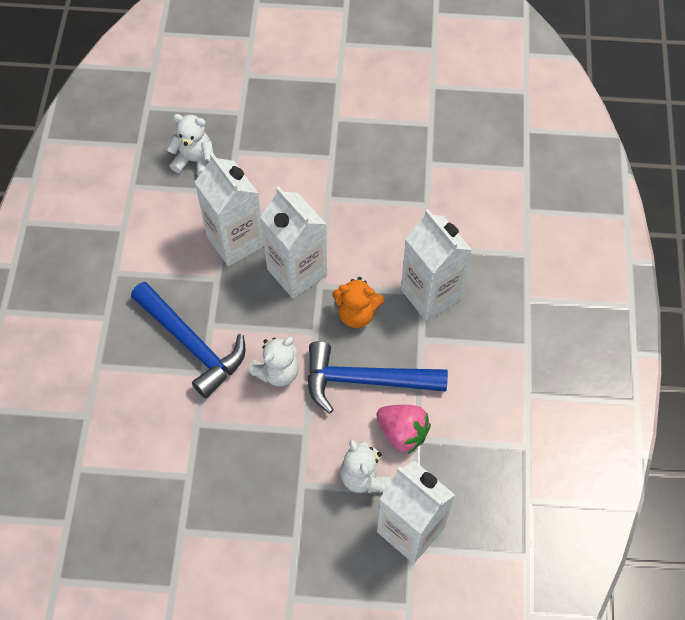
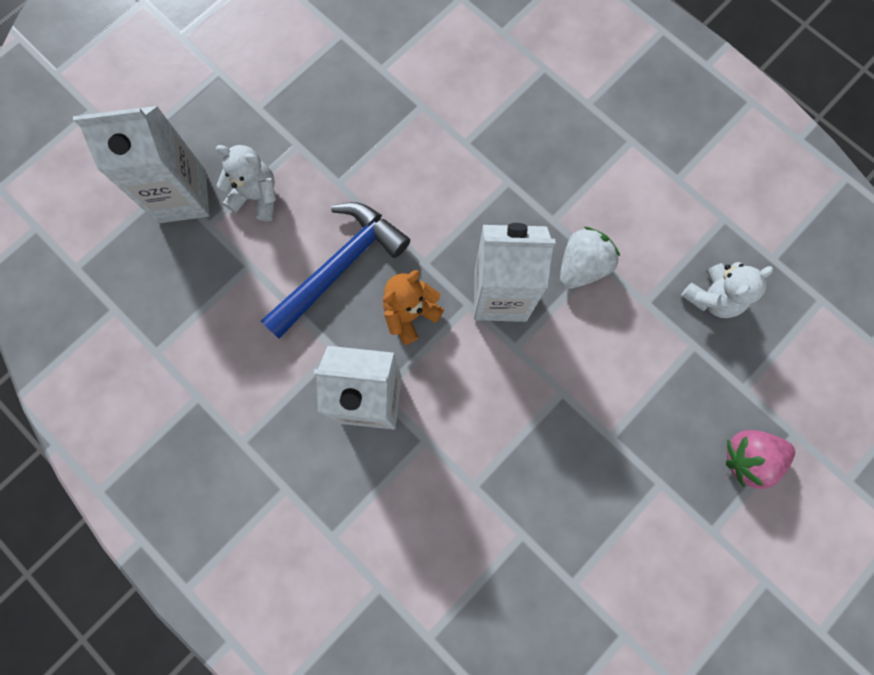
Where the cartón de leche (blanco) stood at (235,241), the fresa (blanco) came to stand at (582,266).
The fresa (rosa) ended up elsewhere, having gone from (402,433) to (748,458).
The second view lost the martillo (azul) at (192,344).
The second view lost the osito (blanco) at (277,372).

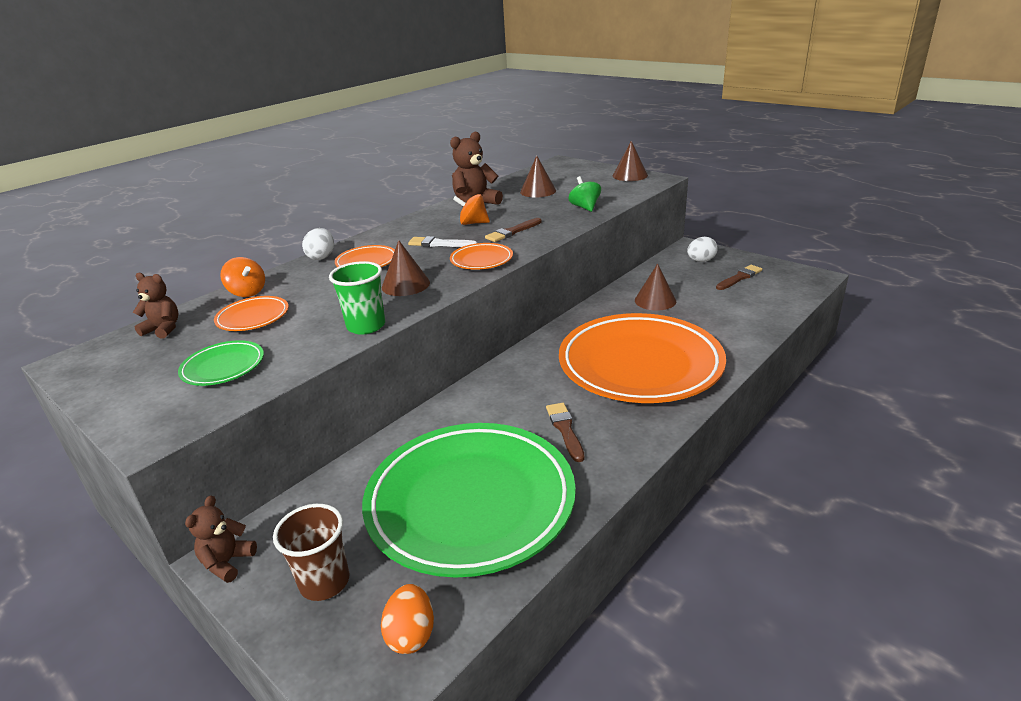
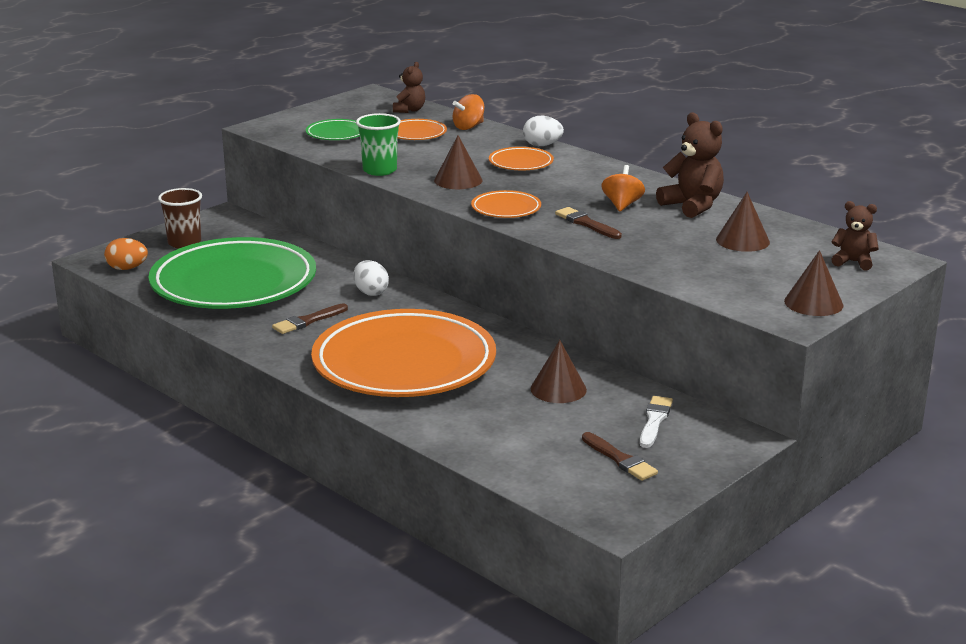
The pincel (marrón) at (565,429) ended up facing another way, 150 degrees clockwise from before.
The huevo (blanco) ended up elsewhere, having gone from (701,261) to (371,292).
The pincel (blanco) ended up elsewhere, having gone from (439,244) to (654,420).
The osito (marrón) ended up elsewhere, having gone from (227,562) to (853,262).
The second view lost the peonza (verde) at (585,207).

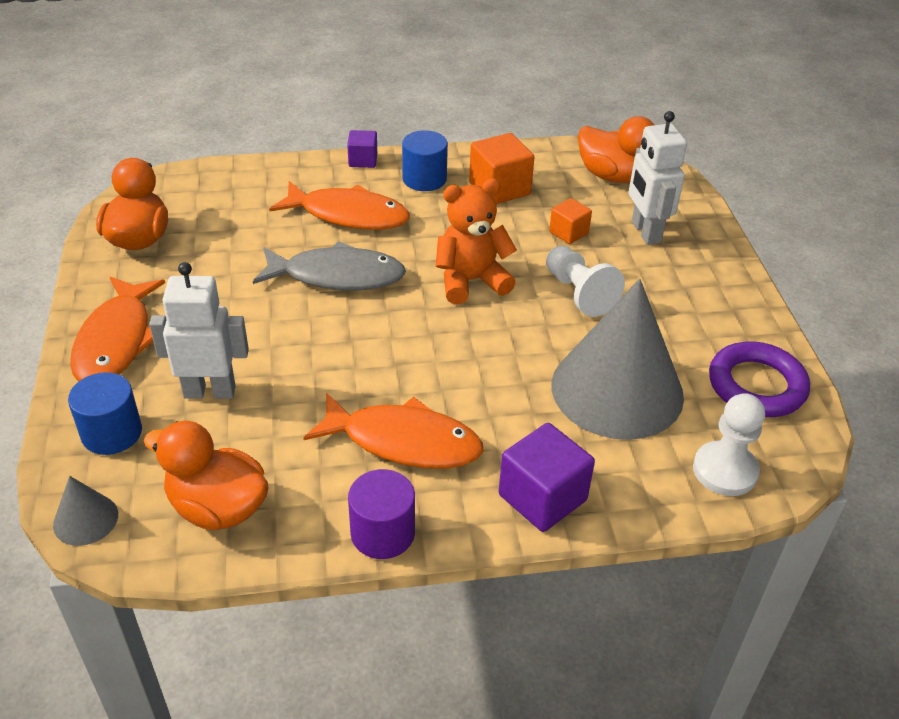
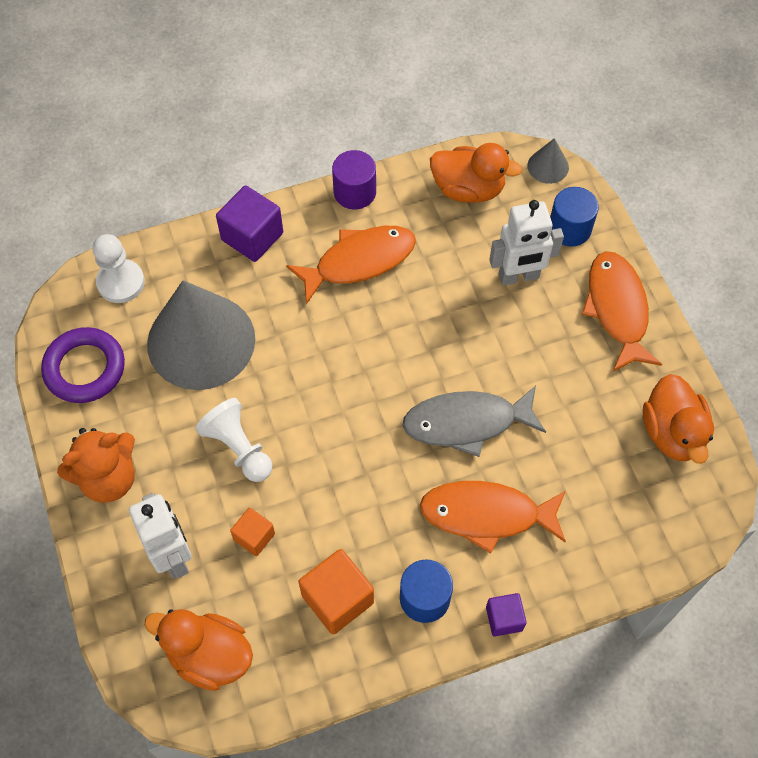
The osito (naranja) ended up elsewhere, having gone from (471,281) to (108,478).
The pez (naranja) at (403,441) ended up facing another way, 150 degrees clockwise from before.

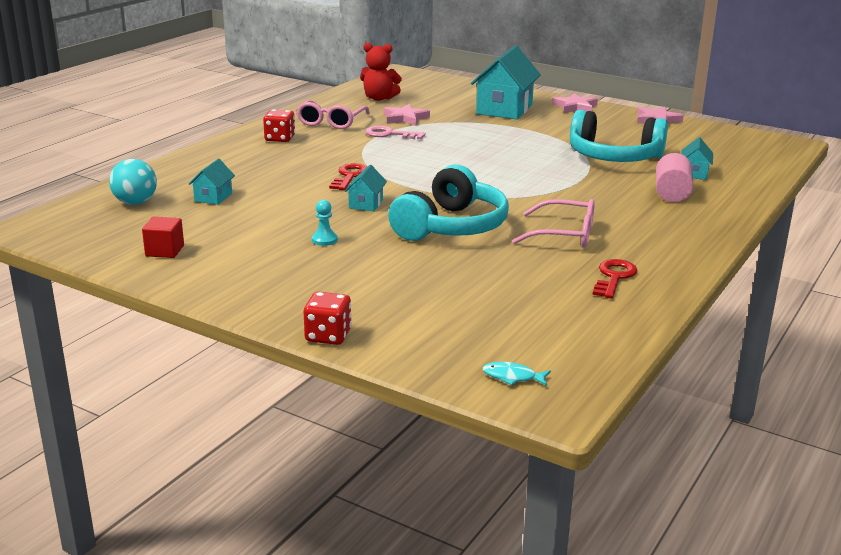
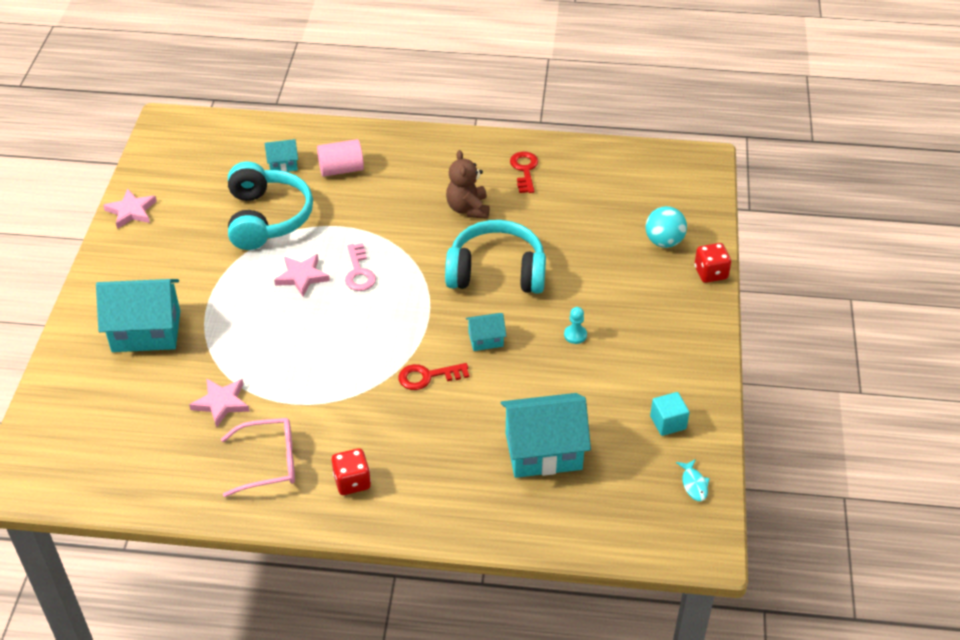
The estrella (rosa) ended up elsewhere, having gone from (575,107) to (302,277).
The llave (rosa) ended up elsewhere, having gone from (390,134) to (359,272).
Where the gafas (rosa) stood at (563,234), the osito (marrón) came to stand at (468,209).
The size of the casa (turquesa) at (213,197) changed by a factor of 2.07.
The llave (rojo) at (614,277) ended up facing another way, 90 degrees clockwise from before.
The pelota (turquesa) ended up elsewhere, having gone from (135,203) to (664,242).
What was the cubo (rojo) at (165,251) turned into the cubo (turquesa) at (668,422).
The pez (turquesa) ended up elsewhere, having gone from (512,377) to (694,484).
The second view lost the osito (rojo) at (379,98).

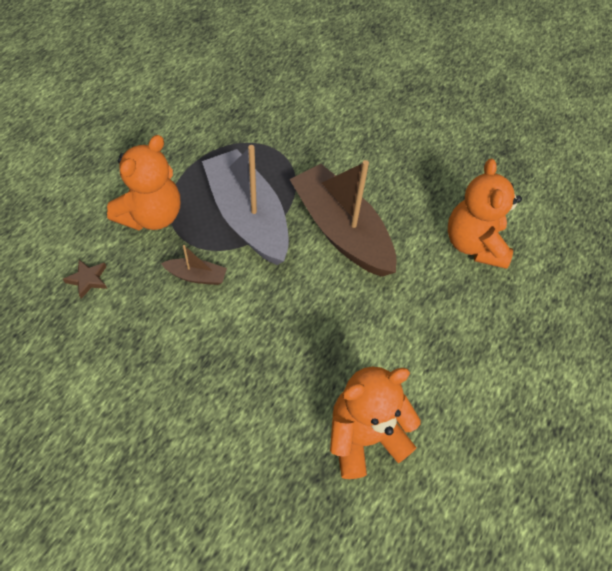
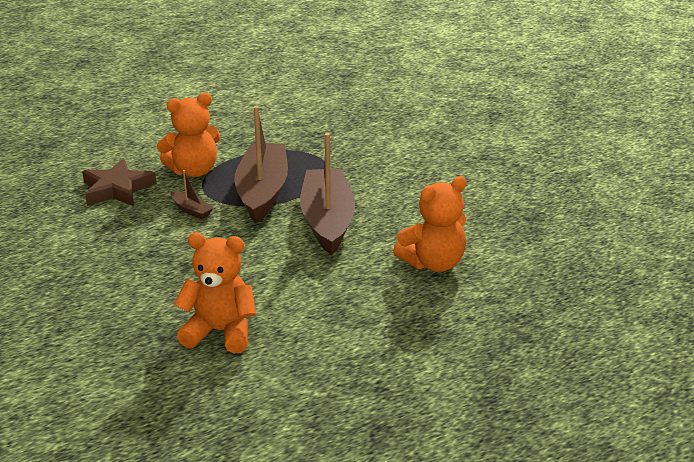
The size of the estrella (marrón) at (88,279) changed by a factor of 2.09.
What was the barco (gris) at (247,217) turned into the barco (marrón) at (262,191).
The osito (naranja) at (474,244) ended up facing another way, 150 degrees counterclockwise from before.

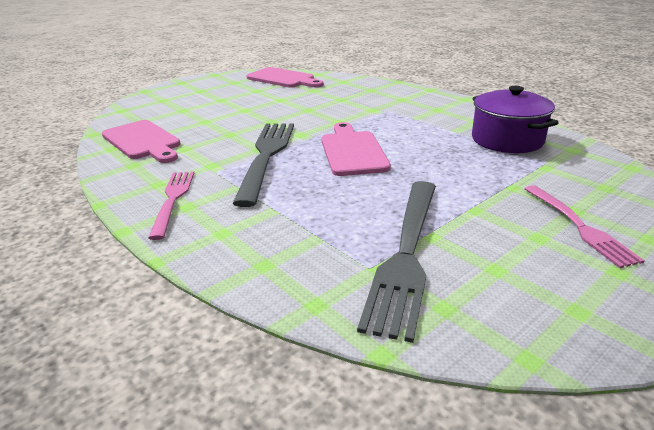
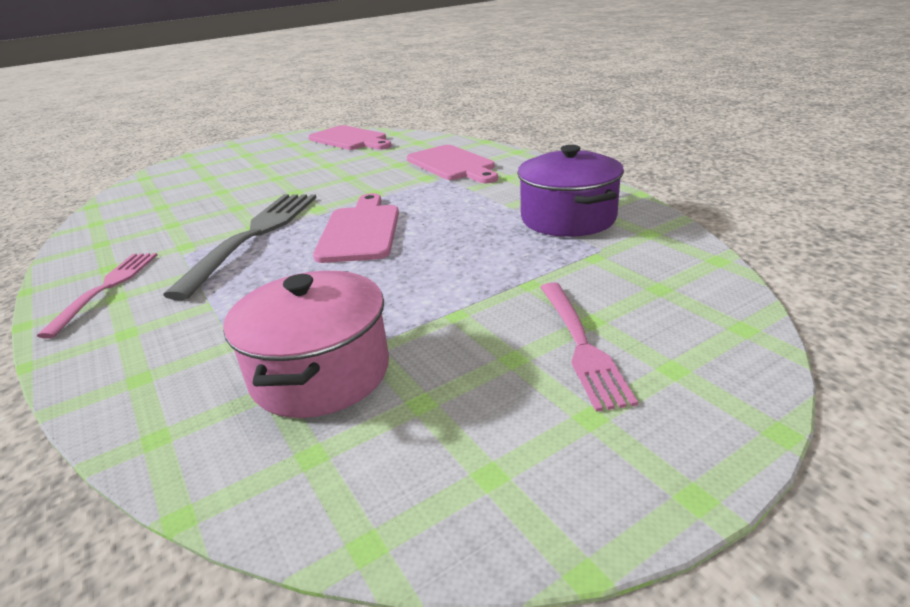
Where the tenedor (gris) stood at (406,254), the olla (rosa) came to stand at (320,373).
The tabla de cortar (rosa) ended up elsewhere, having gone from (142,141) to (452,165).

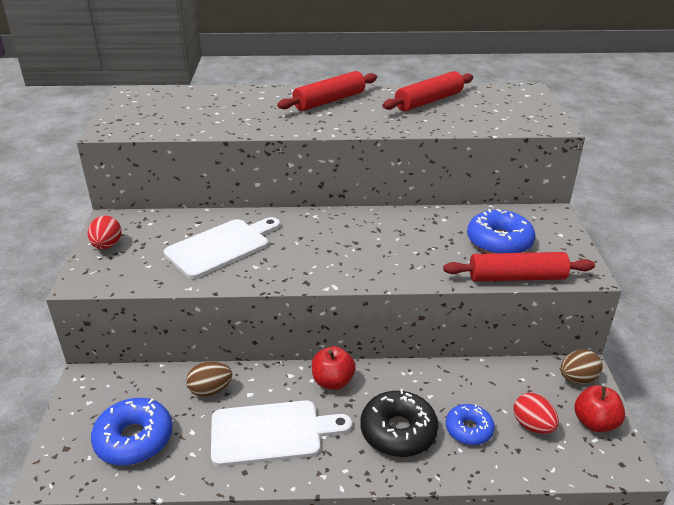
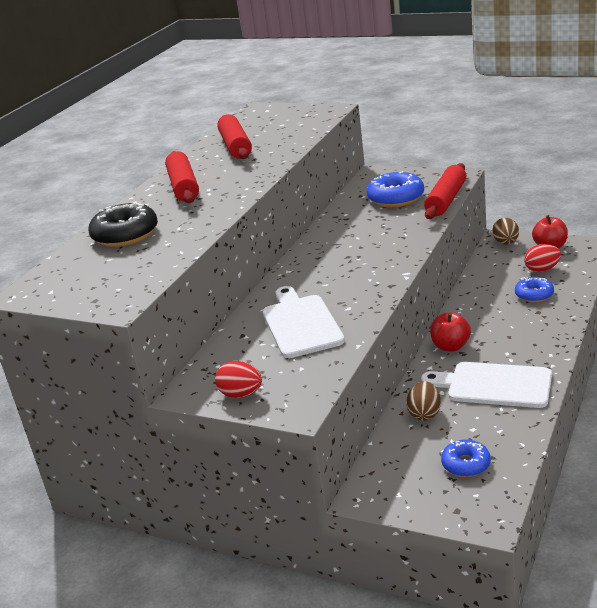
The rosquilla (negro) ended up elsewhere, having gone from (398,431) to (125,235).
The tabla de cortar (blanco) at (271,432) ended up facing another way, 90 degrees counterclockwise from before.
The size of the rosquilla (azul) at (134,439) changed by a factor of 0.62.

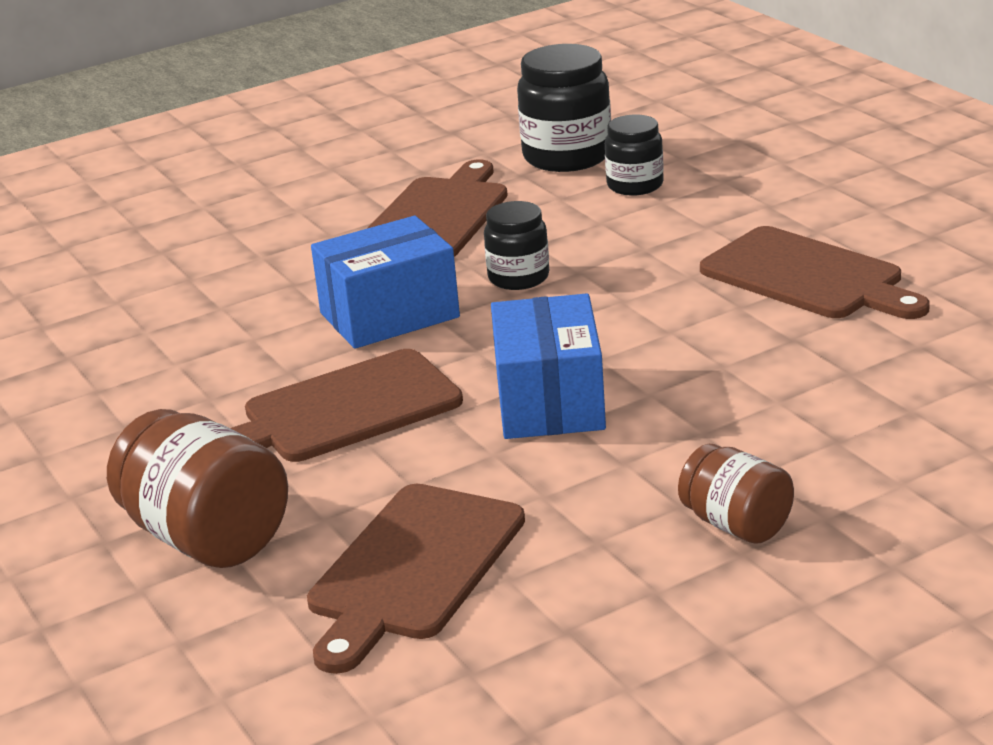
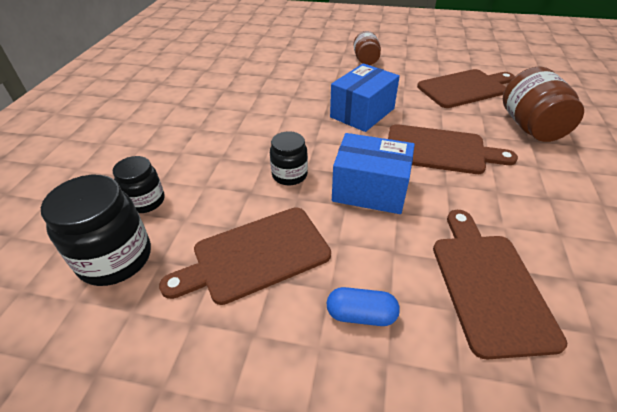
The second view gained the cápsula (azul) at (361,315).
The tabla de cortar (marrón) ended up elsewhere, having gone from (808,277) to (488,285).

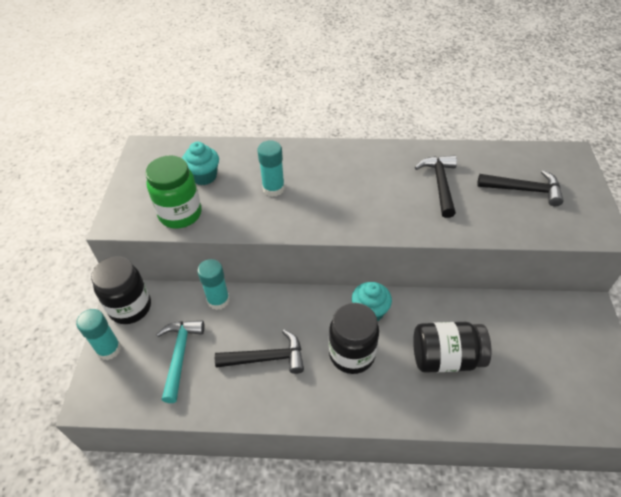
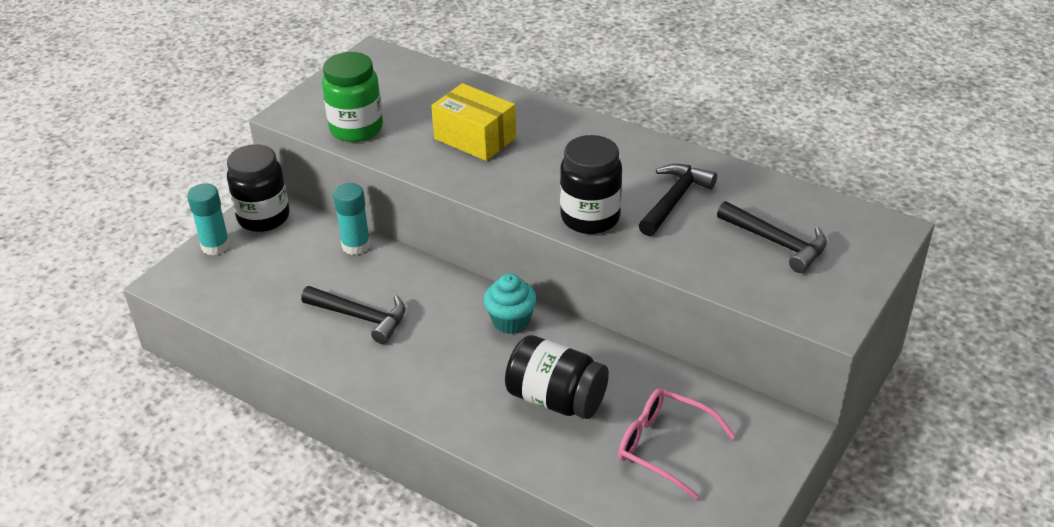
Where the barra de pegamento (turquesa) stood at (273,188), the caja (amarillo) came to stand at (475,138).
The tarro (negro) ended up elsewhere, having gone from (352,354) to (590,218).
The second view gained the gafas (rosa) at (664,446).
The second view lost the martillo (turquesa) at (180,355).
The second view lost the magdalena (turquesa) at (204,176).

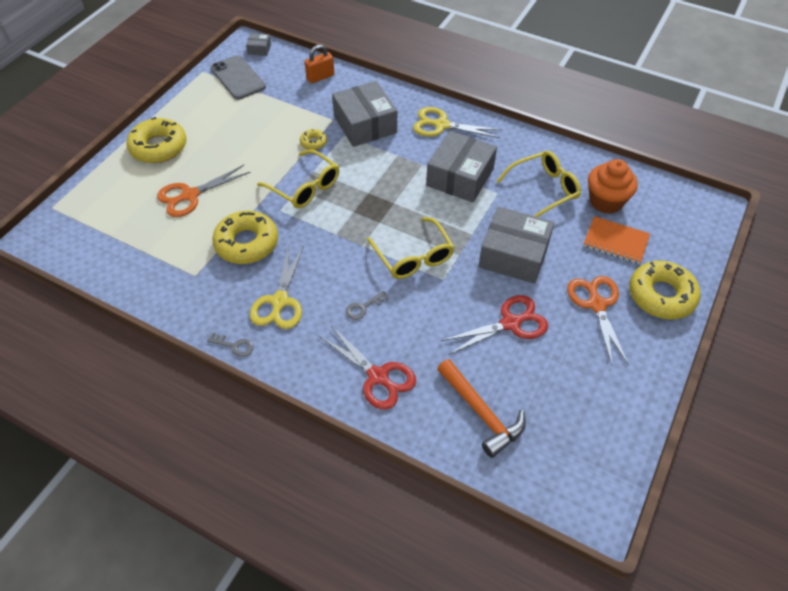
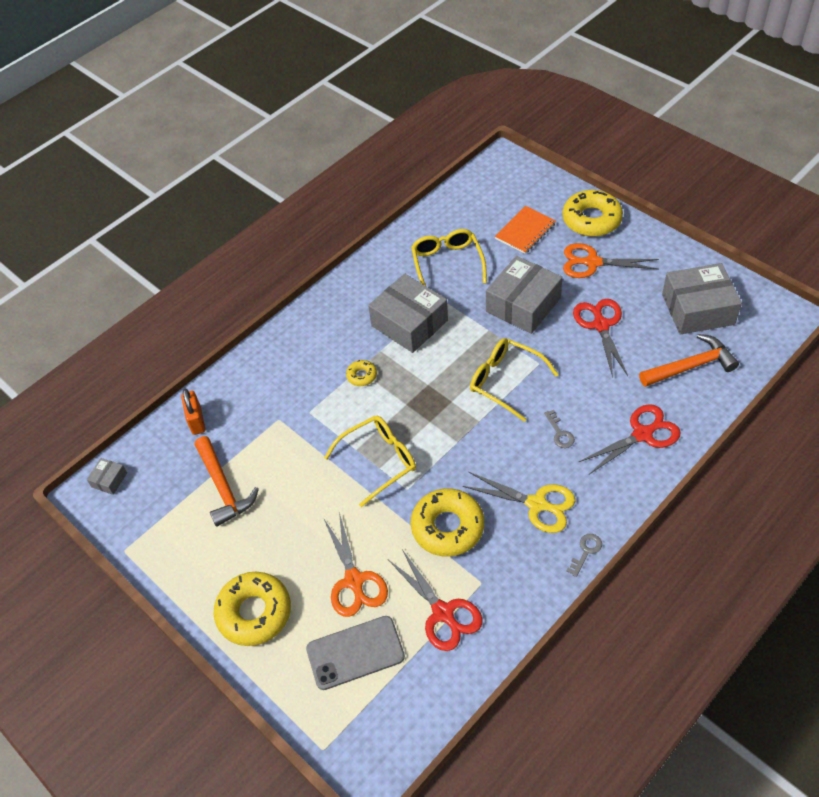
The second view gained the martillo (naranja) at (223,487).
The móvil (gris) ended up elsewhere, having gone from (238,78) to (355,652).
The rosquilla (amarillo) ended up elsewhere, having gone from (313,142) to (361,376).
The second view gained the tijeras (rojo) at (443,612).
The gafas (amarillo) at (413,257) ended up facing another way, 135 degrees counterclockwise from before.
The caja (gris) ended up elsewhere, having gone from (365,124) to (697,309).
The second view lost the tijeras (amarillo) at (442,125).
The second view lost the magdalena (naranja) at (606,201).

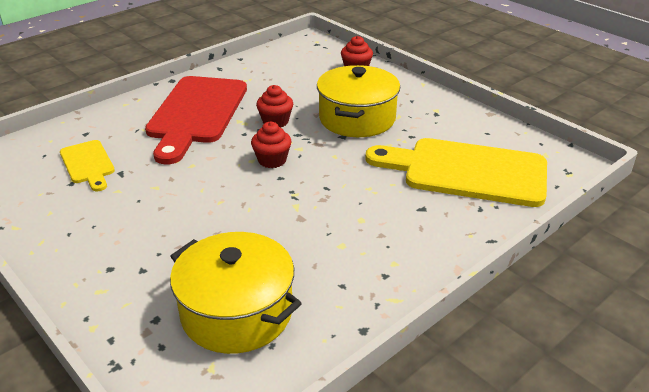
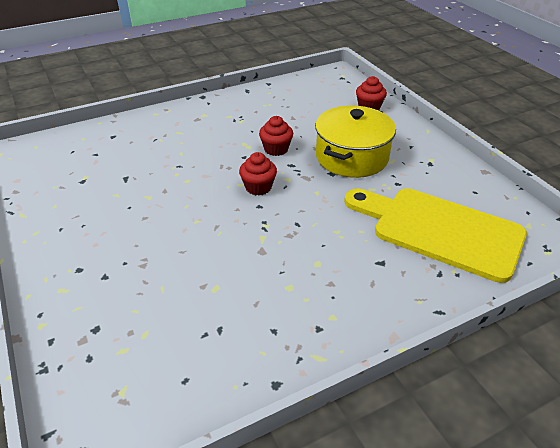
The second view lost the tabla de cortar (amarillo) at (88,164).
The second view lost the tabla de cortar (rojo) at (196,113).
The second view lost the olla (amarillo) at (237,312).

